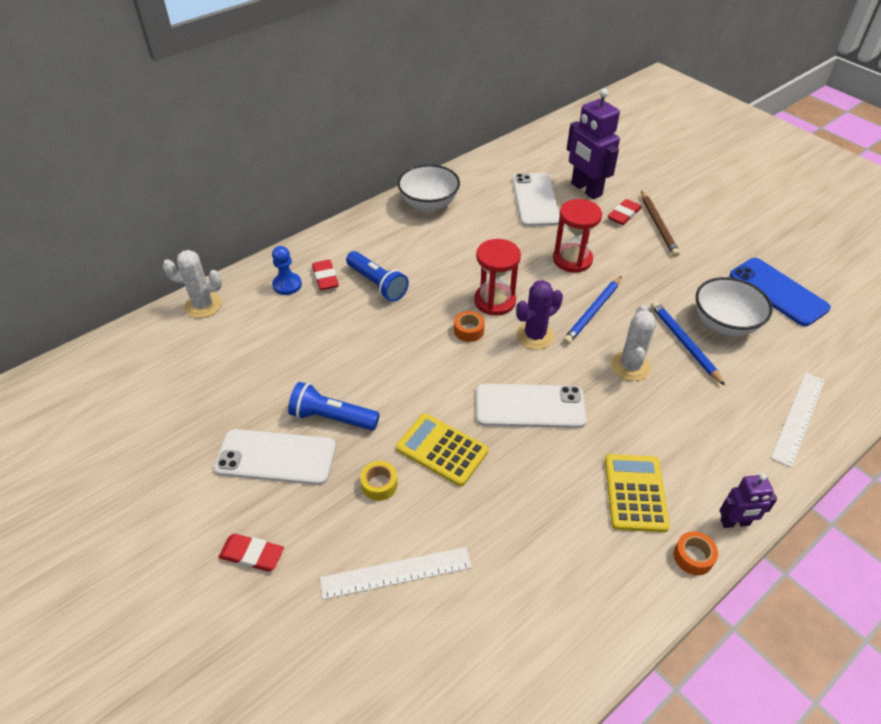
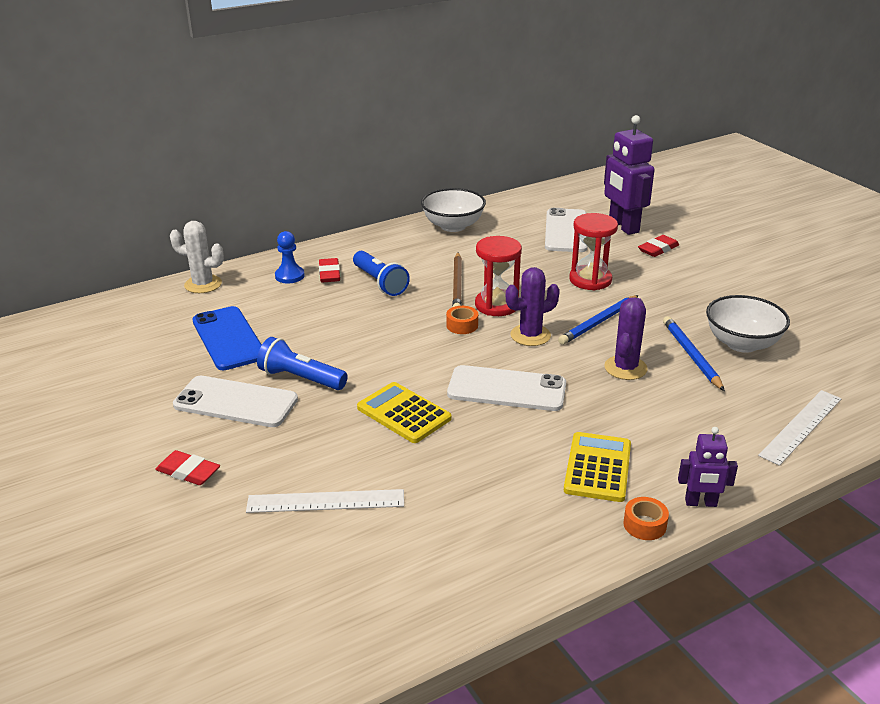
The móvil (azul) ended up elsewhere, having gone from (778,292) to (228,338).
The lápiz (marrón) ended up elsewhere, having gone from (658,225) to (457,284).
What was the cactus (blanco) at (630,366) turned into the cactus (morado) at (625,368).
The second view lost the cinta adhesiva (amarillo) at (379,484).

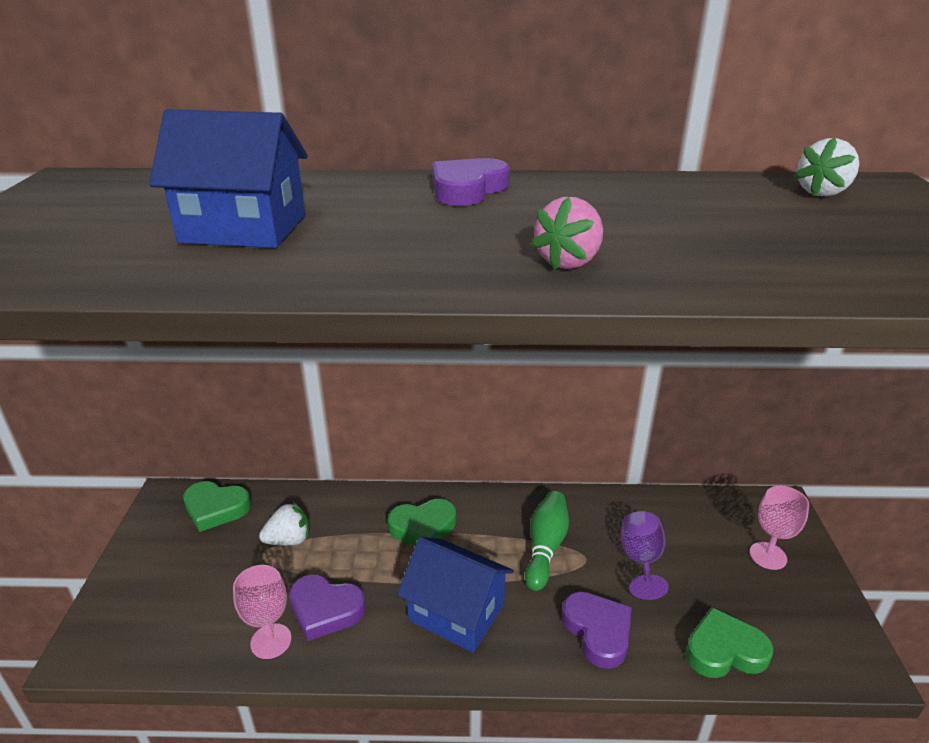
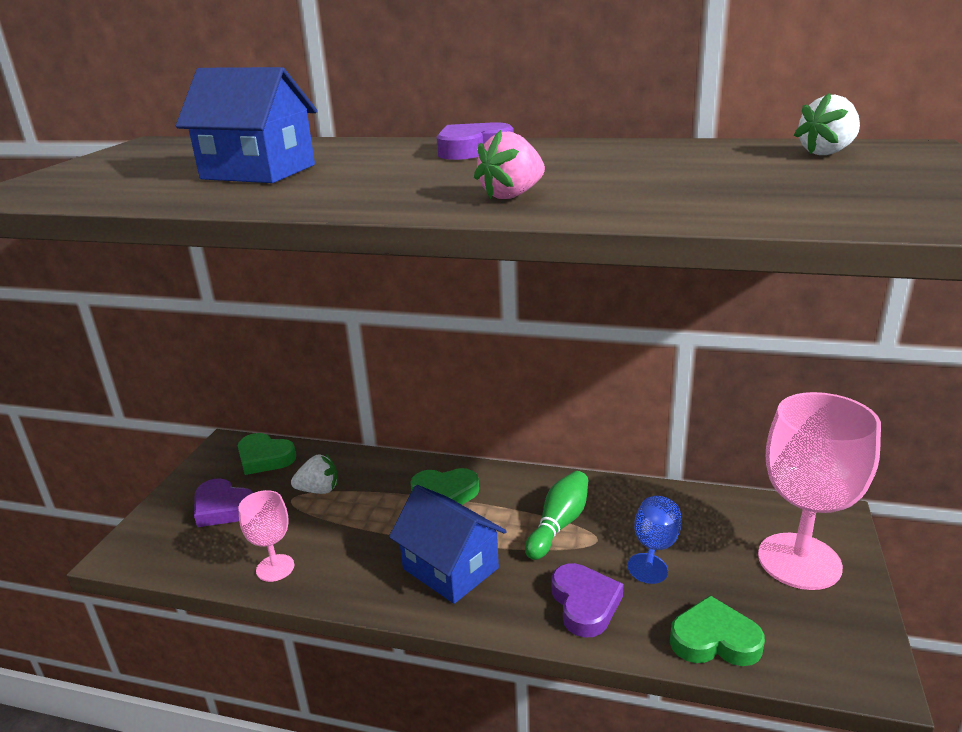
The corazón (morado) ended up elsewhere, having gone from (325,610) to (223,508).
What was the copa (morado) at (640,560) turned into the copa (azul) at (654,548).
The size of the copa (rosa) at (768,556) changed by a factor of 2.03.

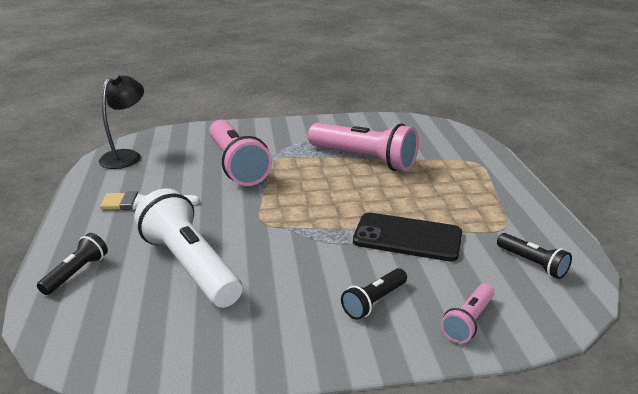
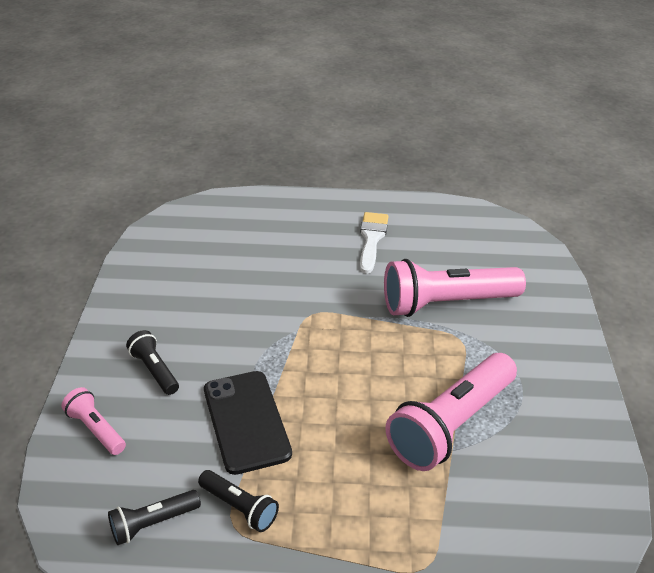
The lámpara de mano (negro) ended up elsewhere, having gone from (76,273) to (239,507).
The móvil (negro) at (407,237) ended up facing another way, 45 degrees counterclockwise from before.
The second view lost the lámpara (negro) at (126,156).
The second view lost the lámpara de mano (blanco) at (190,266).

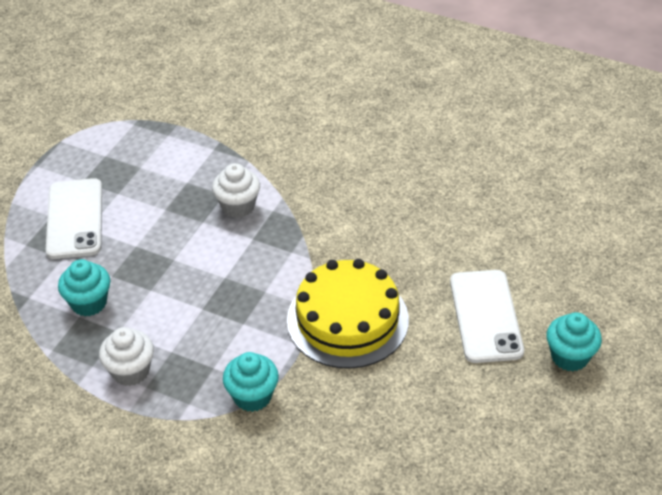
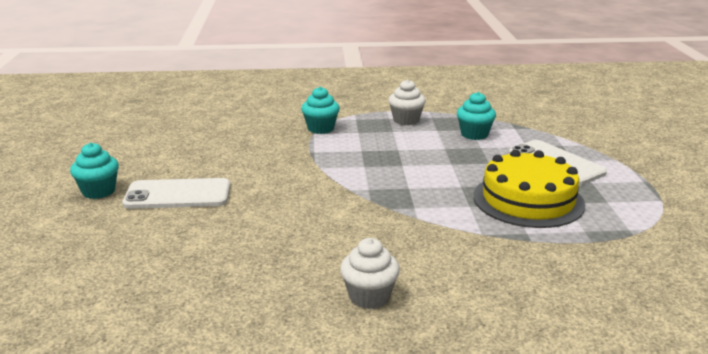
The móvil (blanco) at (485,316) ended up facing another way, 60 degrees counterclockwise from before.
The magdalena (blanco) ended up elsewhere, having gone from (238,206) to (369,297).
The tarta (amarillo) ended up elsewhere, having gone from (347,320) to (528,200).

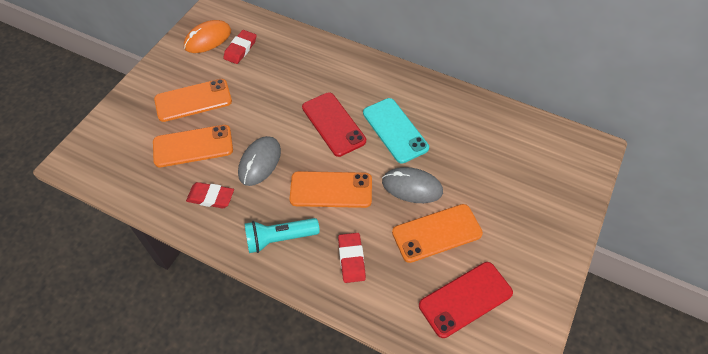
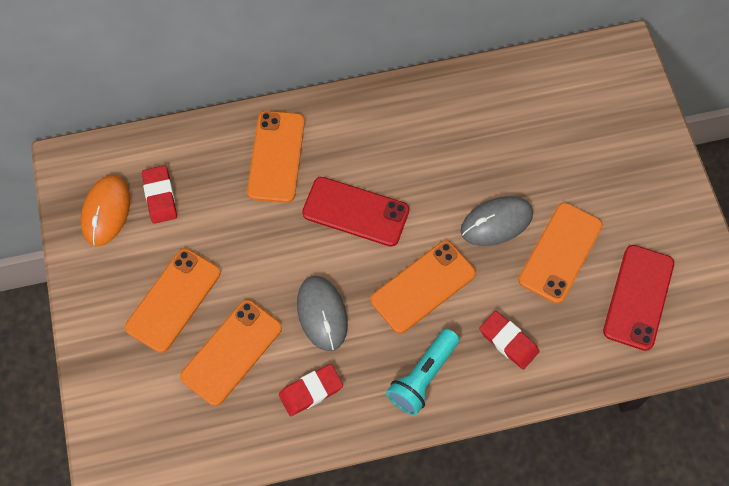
The second view gained the móvil (naranja) at (276,157).
The second view lost the móvil (turquesa) at (395,130).

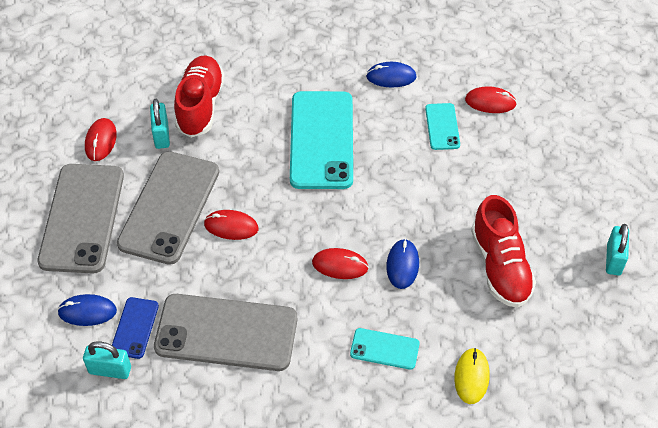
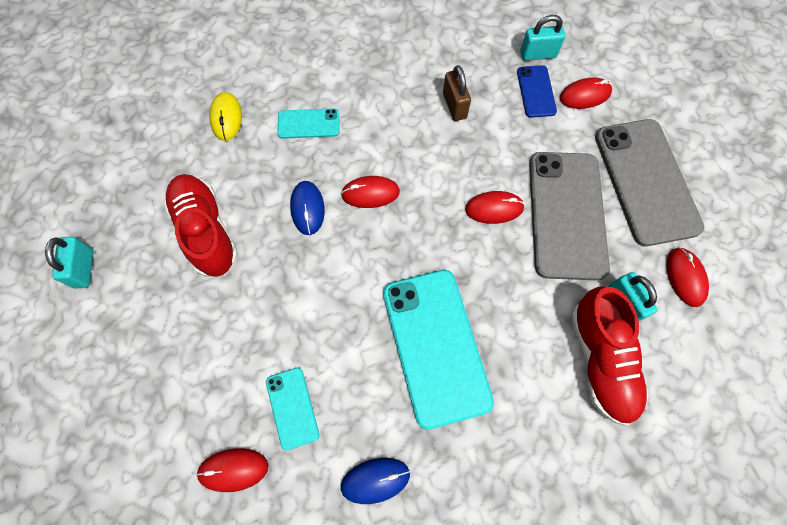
Where the móvil (gris) stood at (226,332), the candado (marrón) came to stand at (454,106).
What was the ratón (azul) at (87,312) turned into the ratón (rojo) at (585,95).

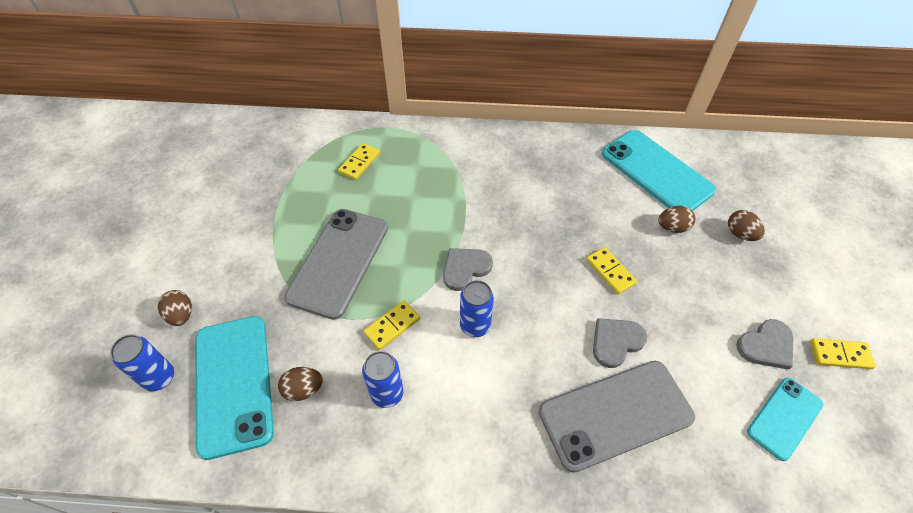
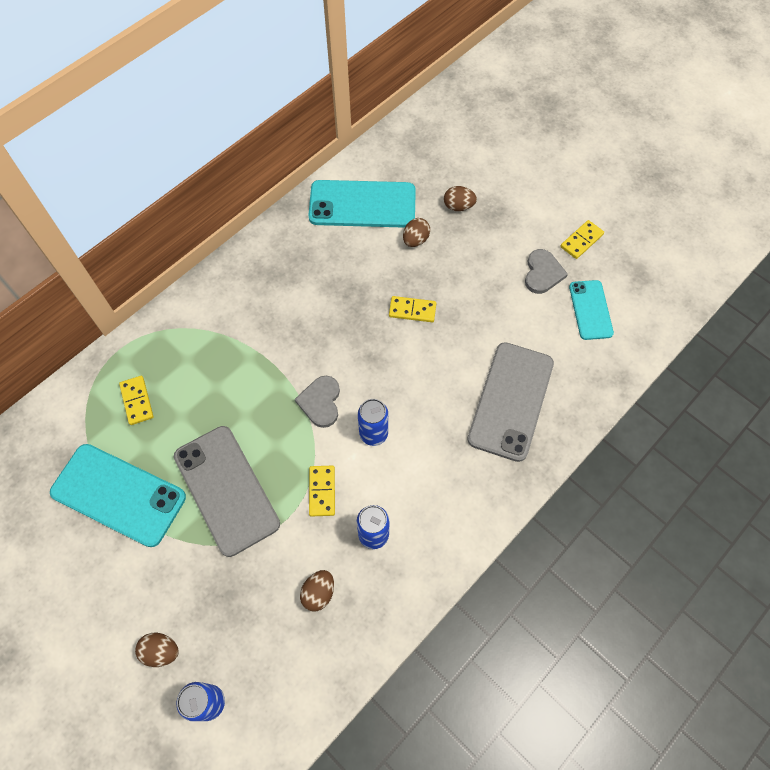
The móvil (turquesa) ended up elsewhere, having gone from (233,384) to (118,495).
The second view lost the corazón (gris) at (616,342).

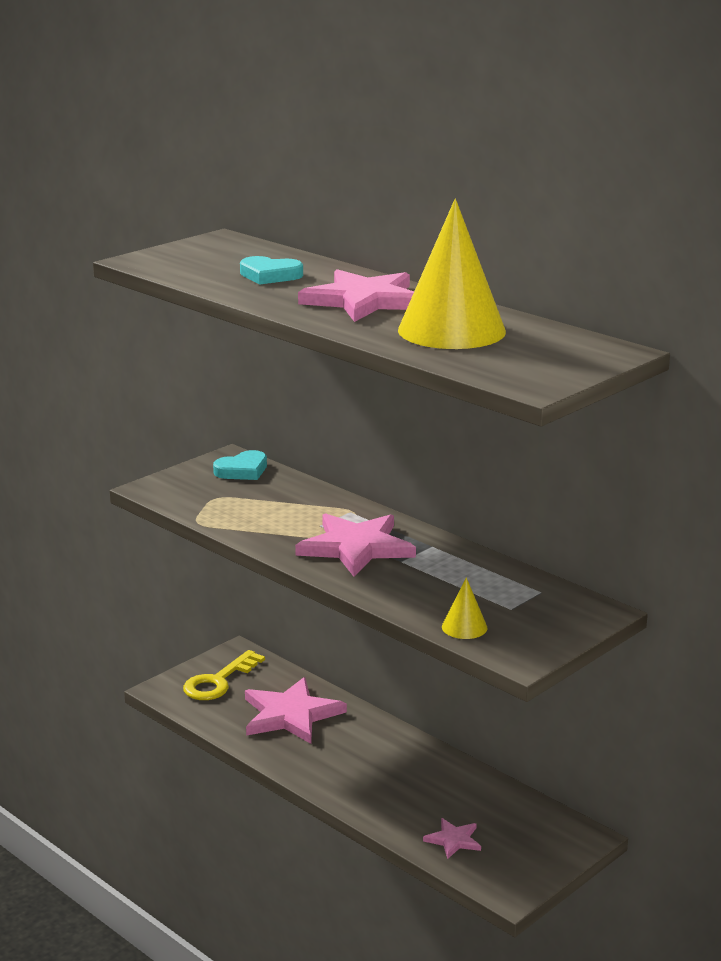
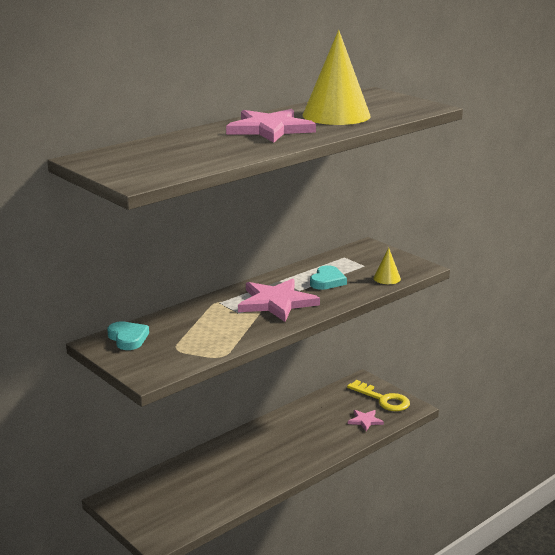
The corazón (turquesa) ended up elsewhere, having gone from (270,275) to (327,281).
The llave (amarillo) ended up elsewhere, having gone from (218,681) to (383,399).
The second view lost the estrella (rosa) at (291,714).

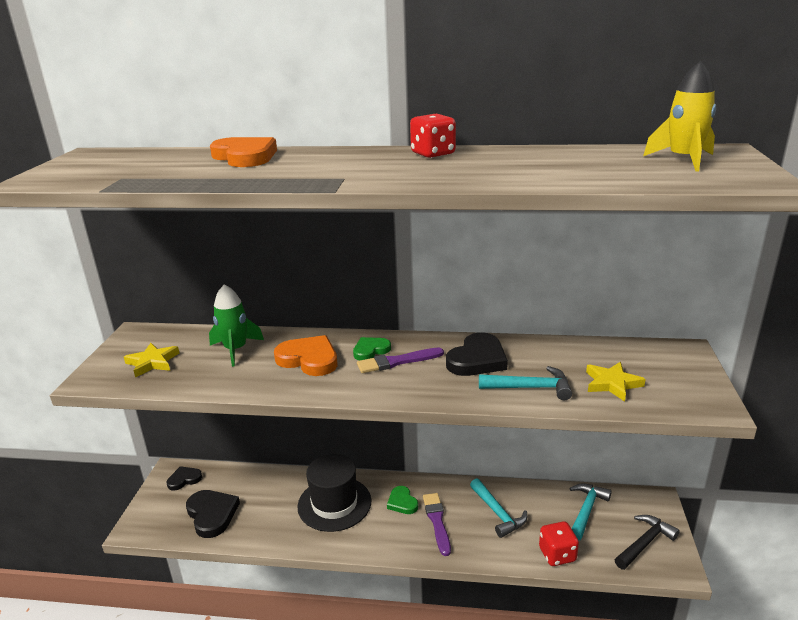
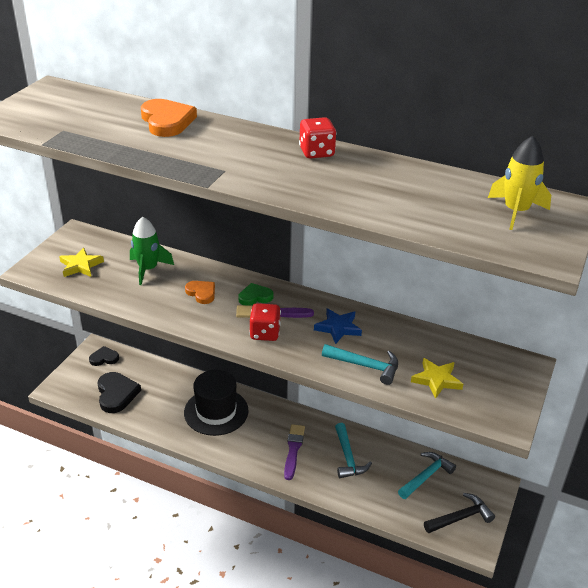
The size of the corazón (naranja) at (309,359) changed by a factor of 0.60.
The dado (rojo) ended up elsewhere, having gone from (557,554) to (265,333).
Where the corazón (negro) stood at (477,359), the estrella (azul) came to stand at (338,328).
The second view lost the corazón (verde) at (402,502).

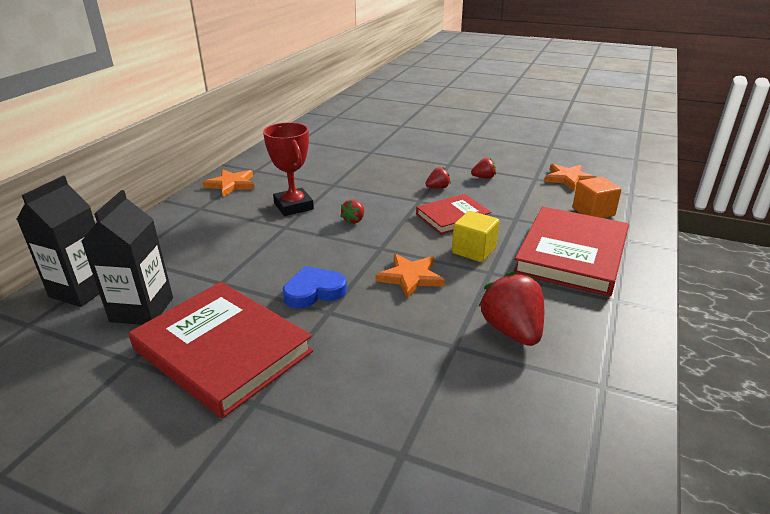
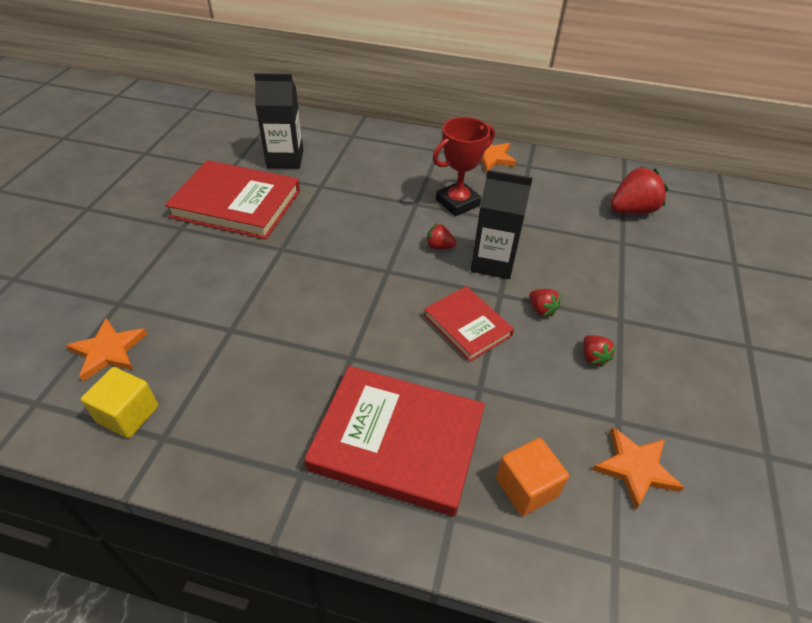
The estrella (naranja) ended up elsewhere, having gone from (410,277) to (108,351).
The cubo (amarillo) ended up elsewhere, having gone from (474,250) to (128,414).
The libro (rojo) at (222,350) ended up facing another way, 75 degrees clockwise from before.
The cartón de leche (negro) ended up elsewhere, having gone from (82,290) to (493,262).
The fresa (rojo) ended up elsewhere, having gone from (512,331) to (631,210).
The second view lost the corazón (azul) at (314,291).

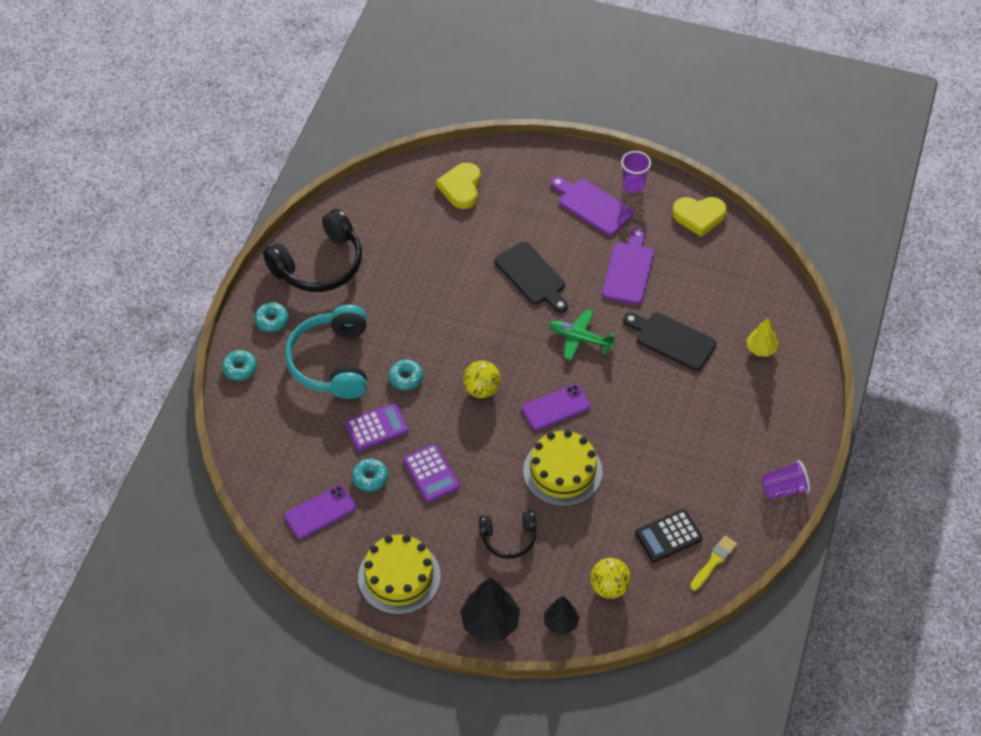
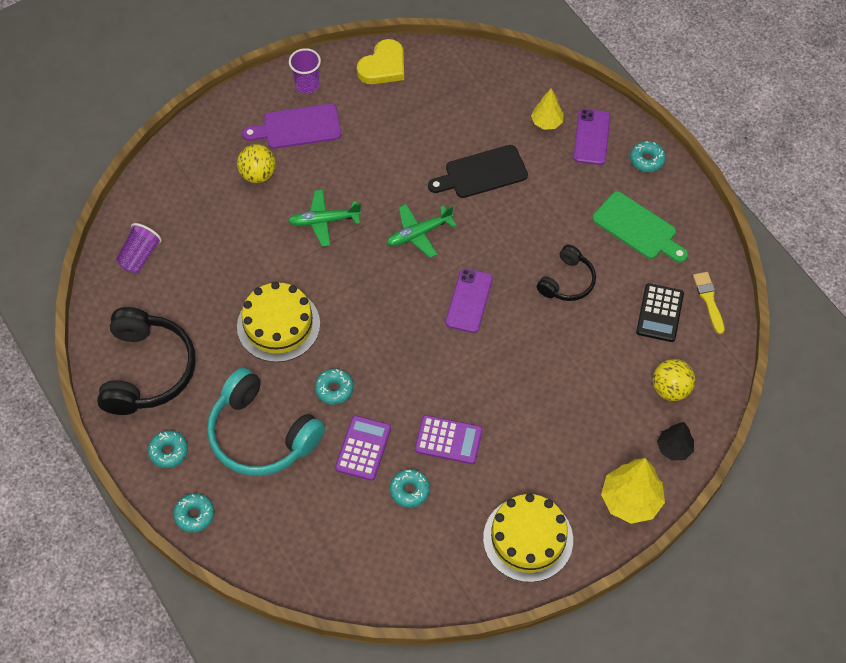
The vaso (morado) ended up elsewhere, having gone from (783,488) to (140,256).
The pelota (amarillo) ended up elsewhere, having gone from (481,389) to (258,174).
The tarta (amarillo) ended up elsewhere, having gone from (562,471) to (278,325).
Where the tabla de cortar (negro) stood at (532,276), the avión (verde) came to stand at (324,221).
The auriculares (negro) ended up elsewhere, having gone from (508,538) to (567,281).
The móvil (morado) ended up elsewhere, having gone from (320,512) to (591,137).
The second view gained the tabla de cortar (verde) at (637,228).
What was the árbol (negro) at (490,622) turned into the árbol (amarillo) at (630,500).
The second view gained the rosquilla (turquesa) at (647,160).
The second view lost the corazón (amarillo) at (461,188).
The second view lost the tabla de cortar (morado) at (628,270).

